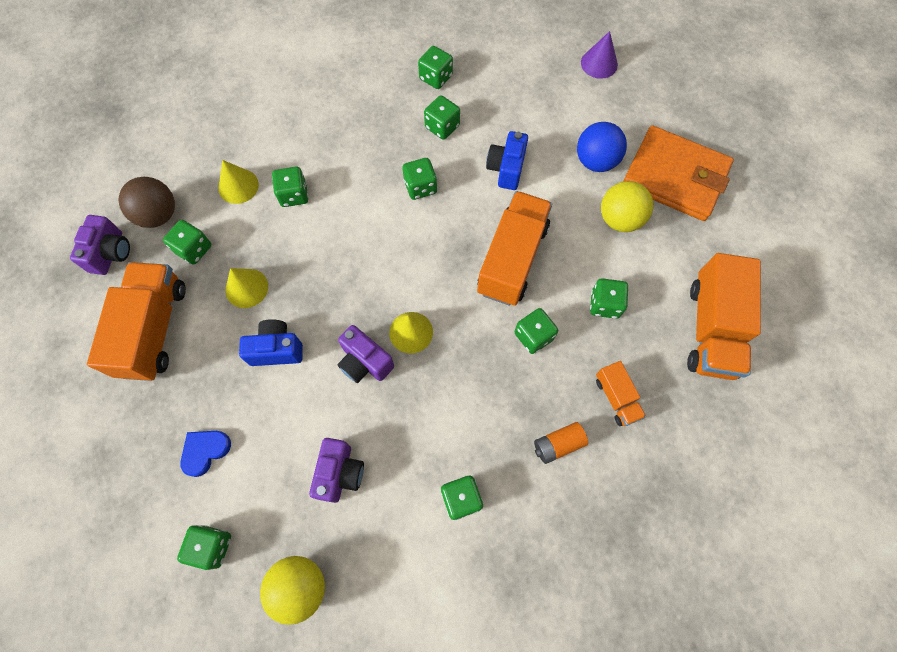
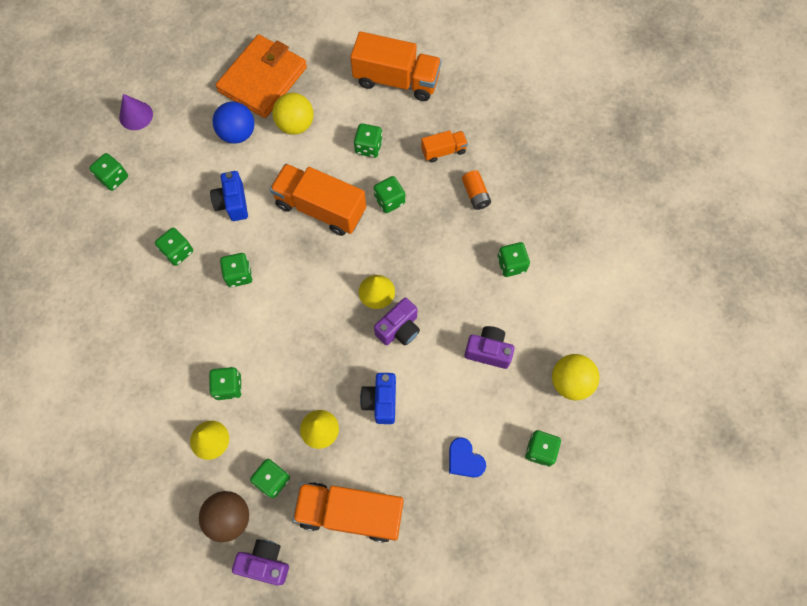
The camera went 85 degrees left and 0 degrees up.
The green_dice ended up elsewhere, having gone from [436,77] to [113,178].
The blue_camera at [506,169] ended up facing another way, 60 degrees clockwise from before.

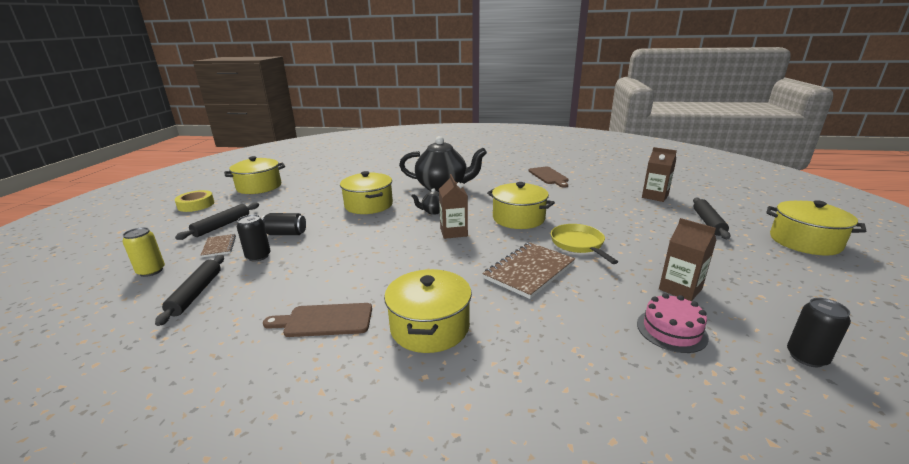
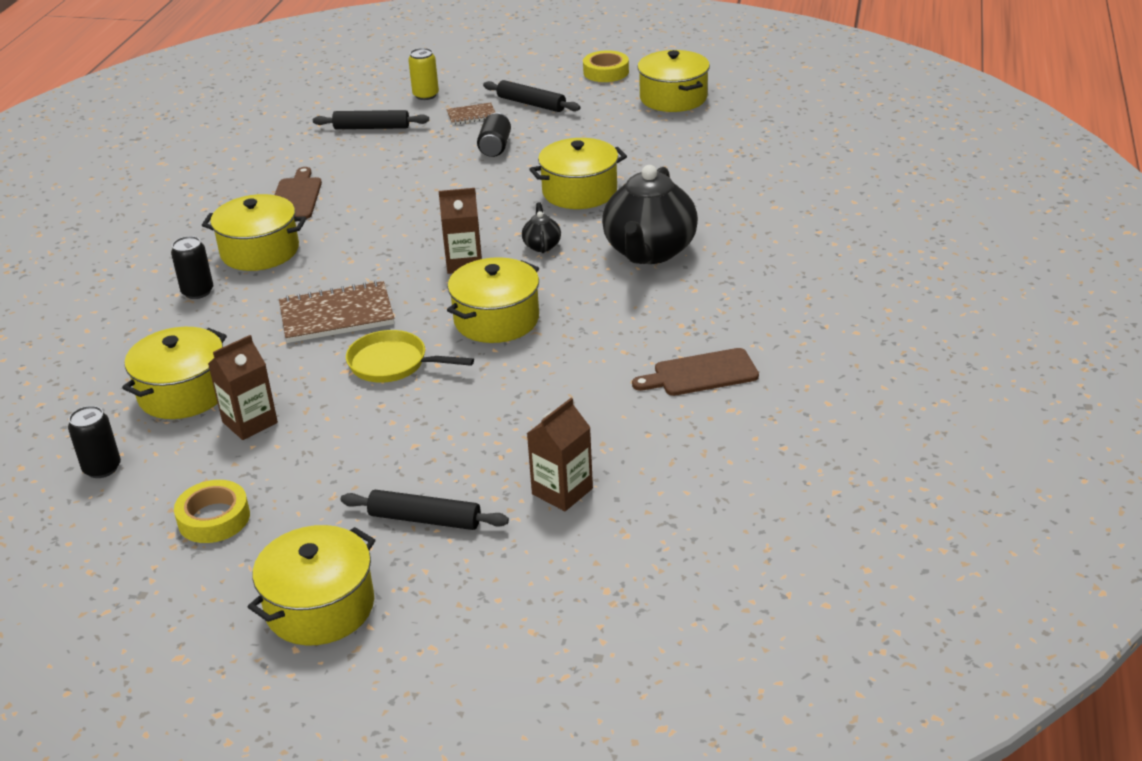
The camera went 95 degrees right and 10 degrees up.
The black_can ended up elsewhere, having gone from [258,256] to [197,292].
The brown_notebook at [529,271] ended up facing another way, 60 degrees counterclockwise from before.
The yellow_pan at [578,244] ended up facing another way, 150 degrees counterclockwise from before.
Where the pink_cake stood at [671,330], the yellow_pot came to stand at [183,393].
The second view gained the yellow_tape at [214,518].

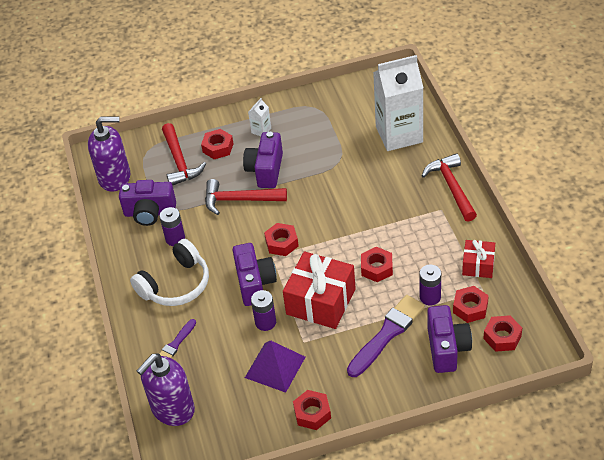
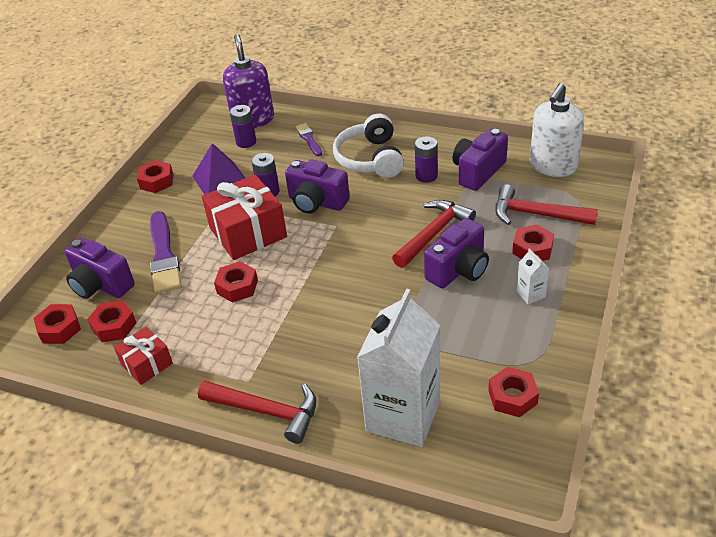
The camera went 125 degrees right and 5 degrees down.
What was the purple_soap_dispenser at [115,178] turned into the white_soap_dispenser at [553,166].
The purple_camera at [266,170] ended up facing another way, 90 degrees clockwise from before.
The red_nut ended up elsewhere, having gone from [282,243] to [512,397].
The purple_battery ended up elsewhere, having gone from [430,297] to [246,142].

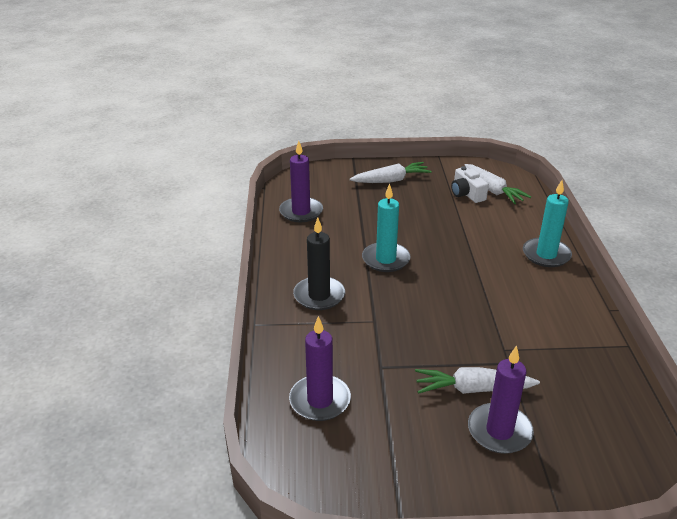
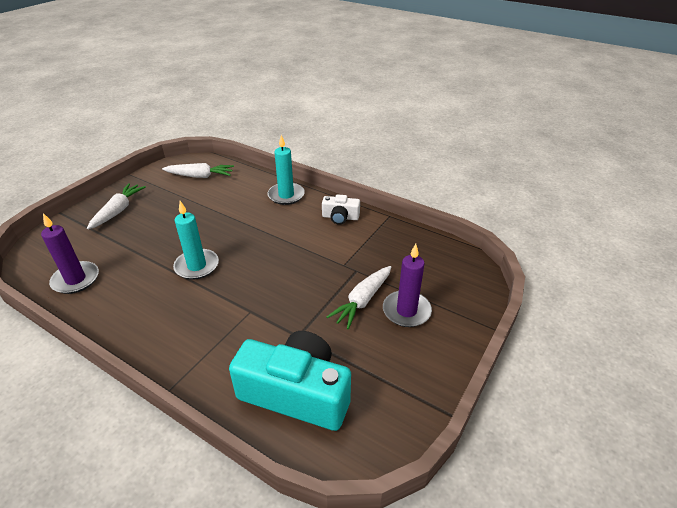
The camera went 55 degrees left and 5 degrees up.
Where the purple_candle stood at [320,400], the turquoise_camera came to stand at [296,393].
The second view lost the black_candle at [319,296].
The white_camera ended up elsewhere, having gone from [467,194] to [340,217].

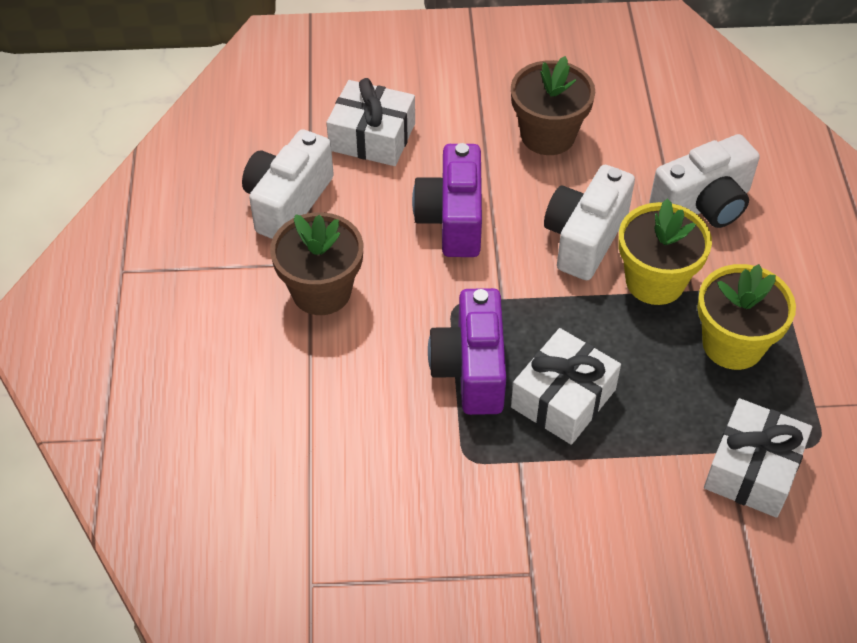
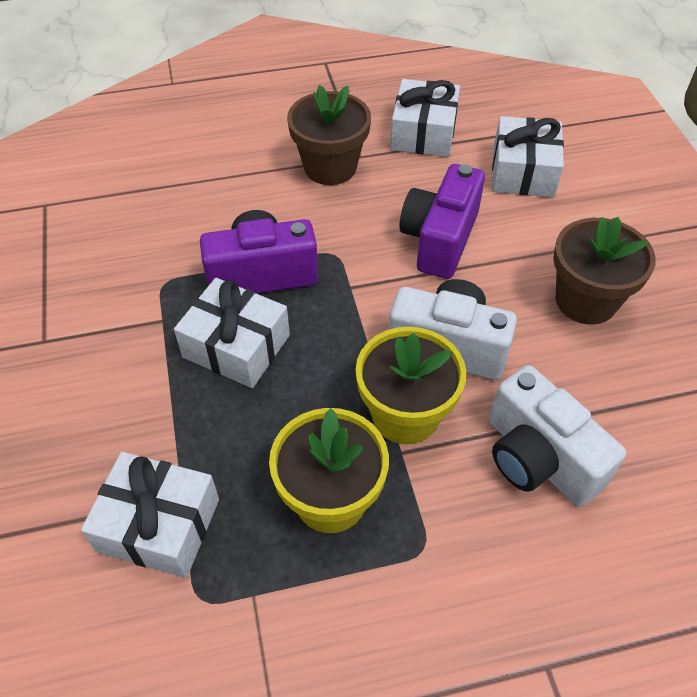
The camera went 80 degrees right and 0 degrees up.
Where the white_camera stood at [288,202], the white_gift came to stand at [423,133].
The purple_camera at [452,219] ended up facing another way, 60 degrees counterclockwise from before.

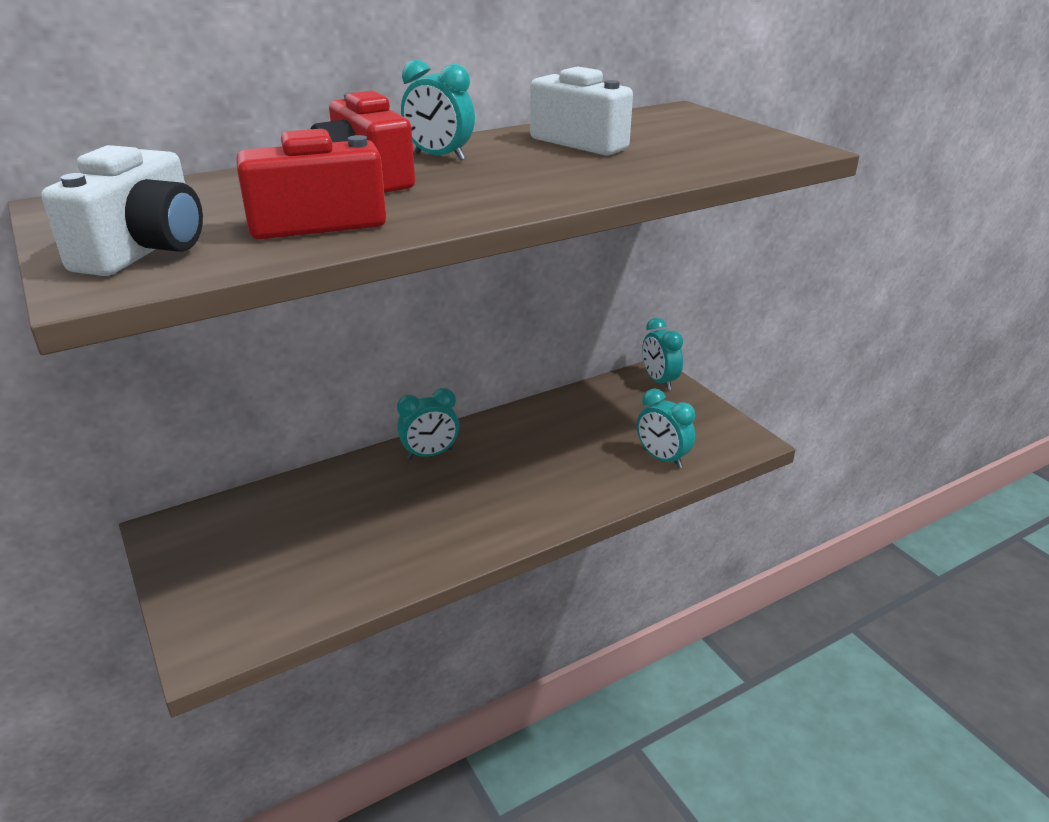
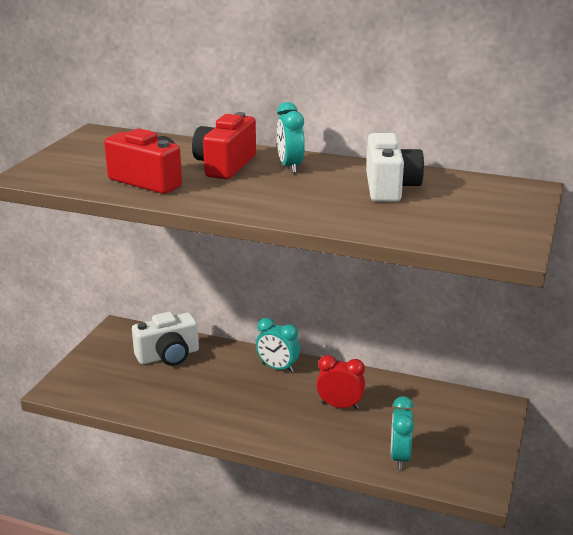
The camera went 50 degrees right and 5 degrees down.
The white_camera ended up elsewhere, having gone from [145,250] to [168,356].
The second view lost the turquoise_clock at [659,381].
The second view gained the red_clock at [340,406].

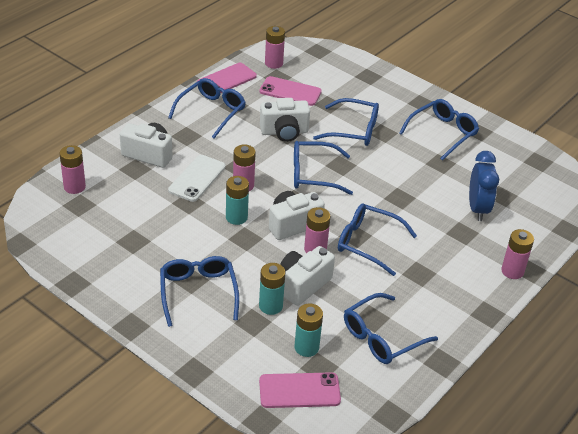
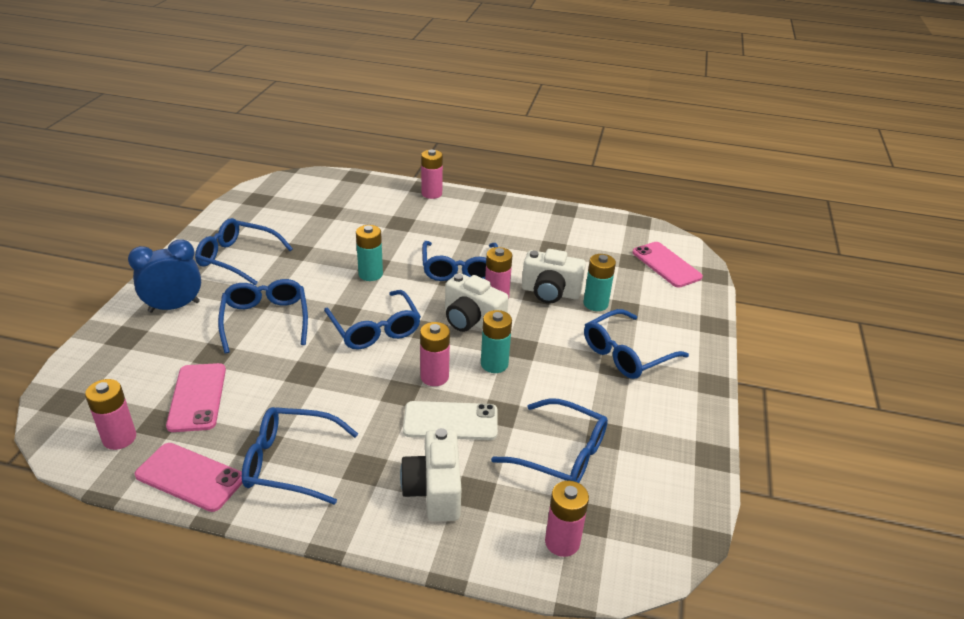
The camera went 115 degrees left and 5 degrees down.
The second view lost the white_camera at [284,132].
The turquoise_battery ended up elsewhere, having gone from [306,347] to [370,274].
The blue_glasses ended up elsewhere, having gone from [382,337] to [560,454].
The blue_clock ended up elsewhere, having gone from [477,209] to [174,307].

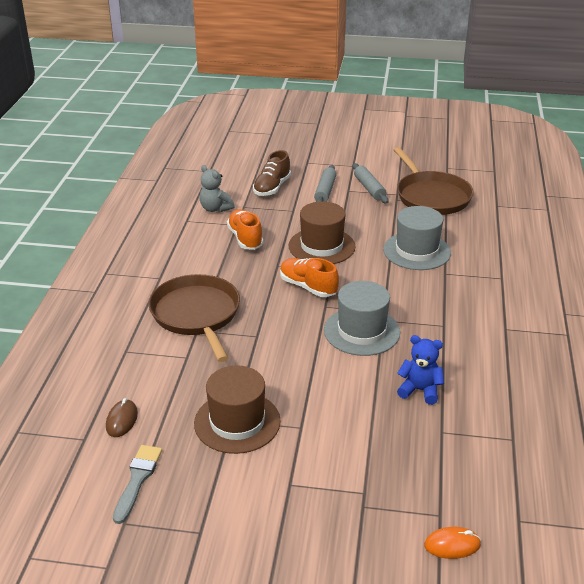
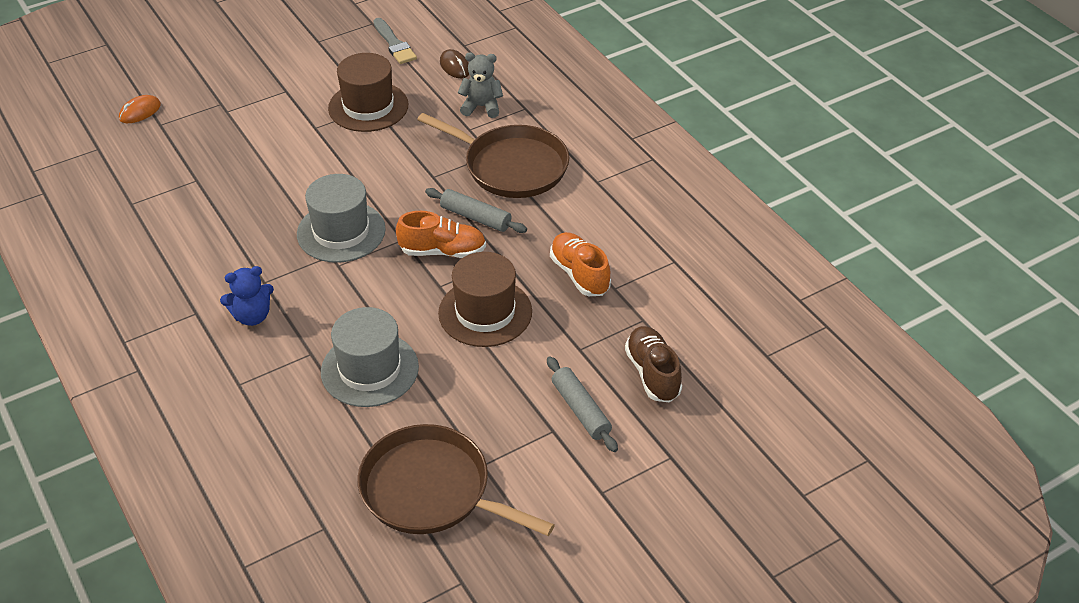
The camera went 140 degrees right and 10 degrees up.
The grey_teddy_bear ended up elsewhere, having gone from [215,209] to [481,107].
The orange_shoe at [245,238] ended up facing another way, 150 degrees counterclockwise from before.
The grey_rolling_pin ended up elsewhere, having gone from [369,188] to [476,217].
The blue_teddy_bear ended up elsewhere, having gone from [420,390] to [252,316].

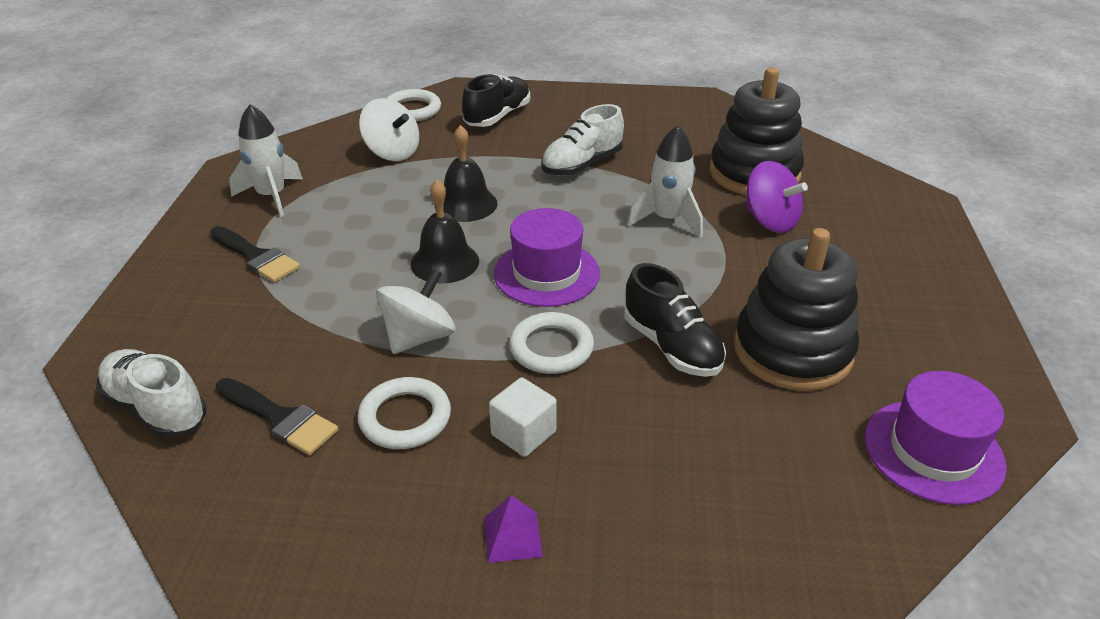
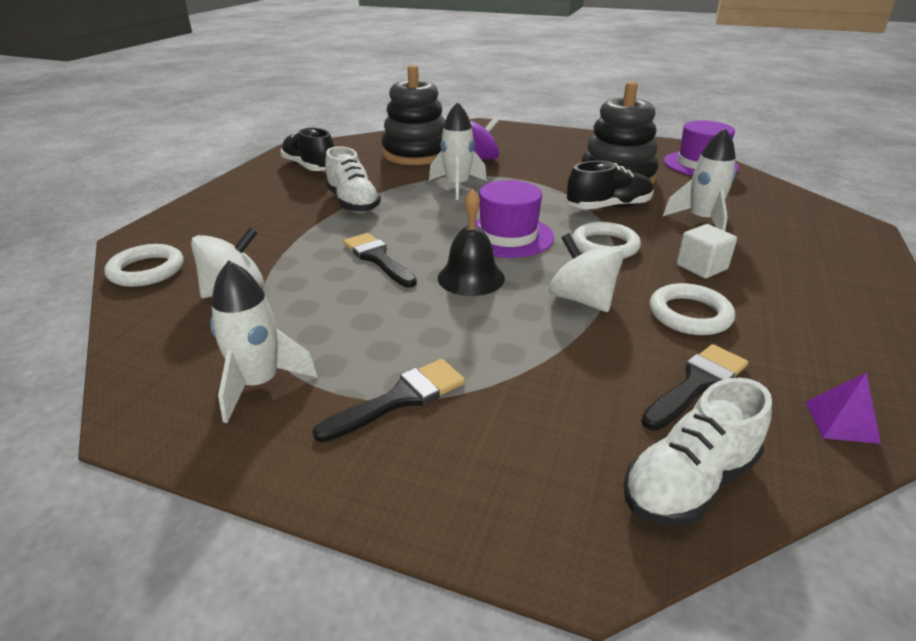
The camera went 75 degrees left and 5 degrees down.
Where the black_bell stood at [466,204], the black_brush came to stand at [378,258].
The black_shoe ended up elsewhere, having gone from [497,116] to [310,167].
The purple_pyramid ended up elsewhere, having gone from [512,537] to [841,422].
The second view gained the white_rocket at [701,220].

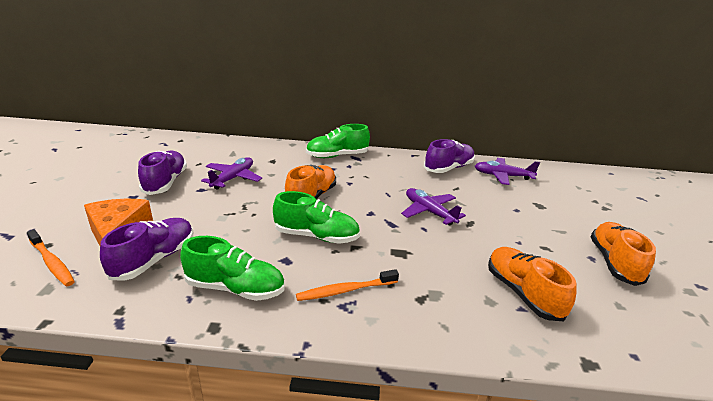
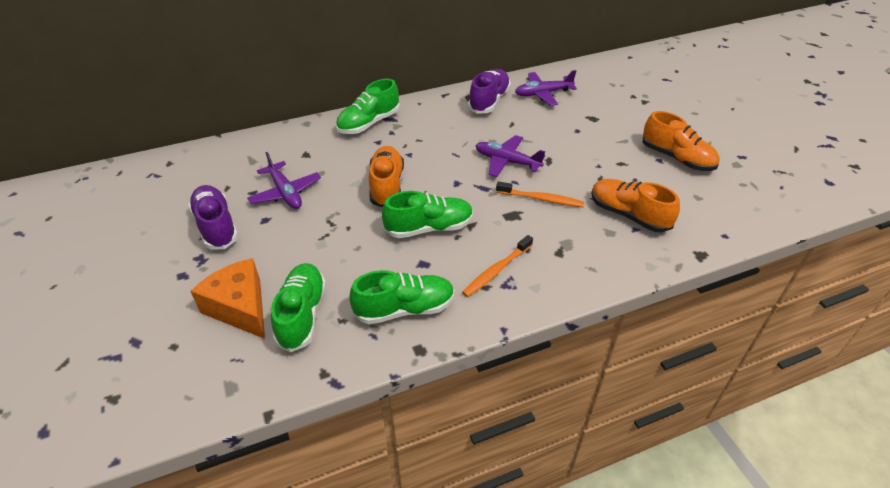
The camera went 25 degrees left and 15 degrees up.
The orange_toothbrush ended up elsewhere, having gone from [52,263] to [541,199].
What was the purple_shoe at [154,259] turned into the green_shoe at [302,314].
The purple_plane at [233,178] ended up facing another way, 150 degrees clockwise from before.
The orange_shoe at [614,263] ended up facing another way, 150 degrees clockwise from before.

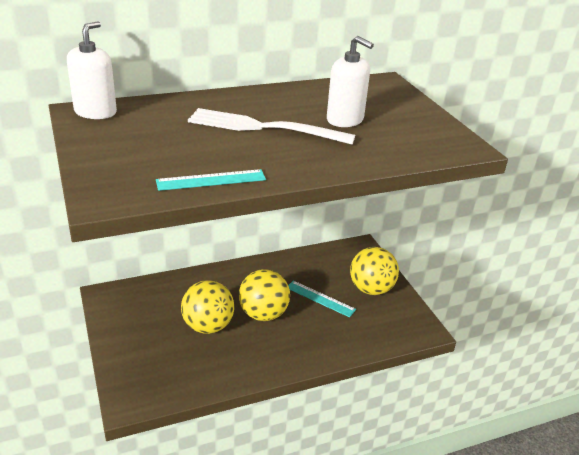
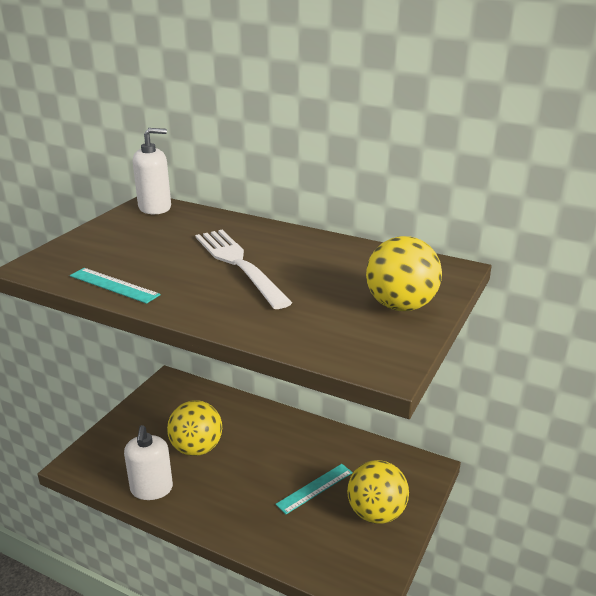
The camera went 50 degrees right and 5 degrees down.
The yellow_ball ended up elsewhere, having gone from [263,314] to [400,306].
The turquoise_ruler at [320,298] ended up facing another way, 60 degrees clockwise from before.
The white_soap_dispenser ended up elsewhere, having gone from [345,120] to [151,489].

